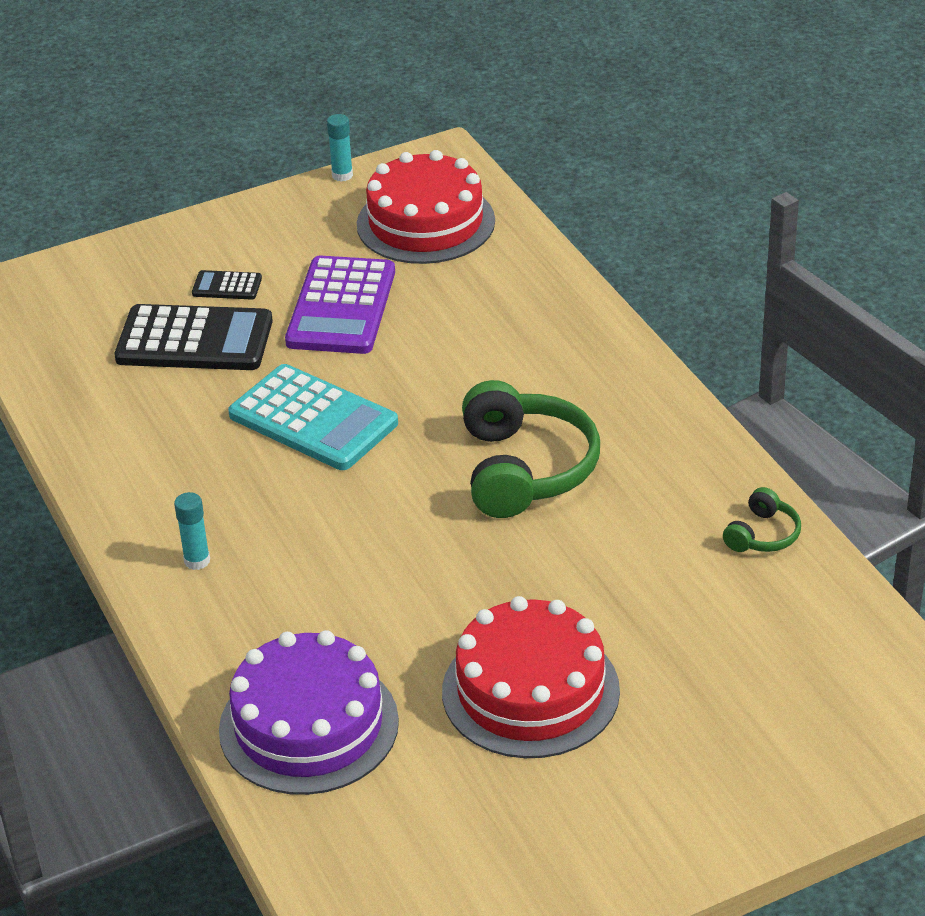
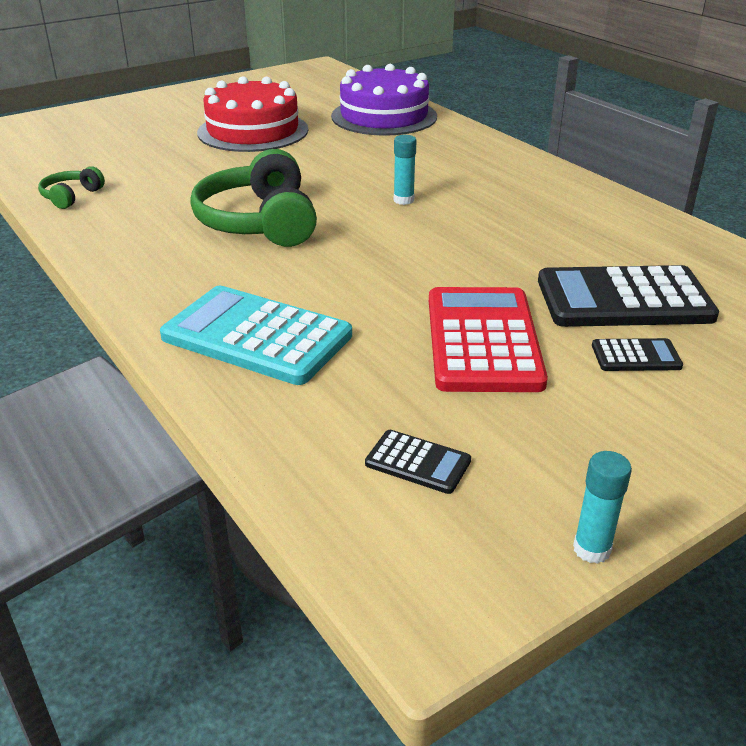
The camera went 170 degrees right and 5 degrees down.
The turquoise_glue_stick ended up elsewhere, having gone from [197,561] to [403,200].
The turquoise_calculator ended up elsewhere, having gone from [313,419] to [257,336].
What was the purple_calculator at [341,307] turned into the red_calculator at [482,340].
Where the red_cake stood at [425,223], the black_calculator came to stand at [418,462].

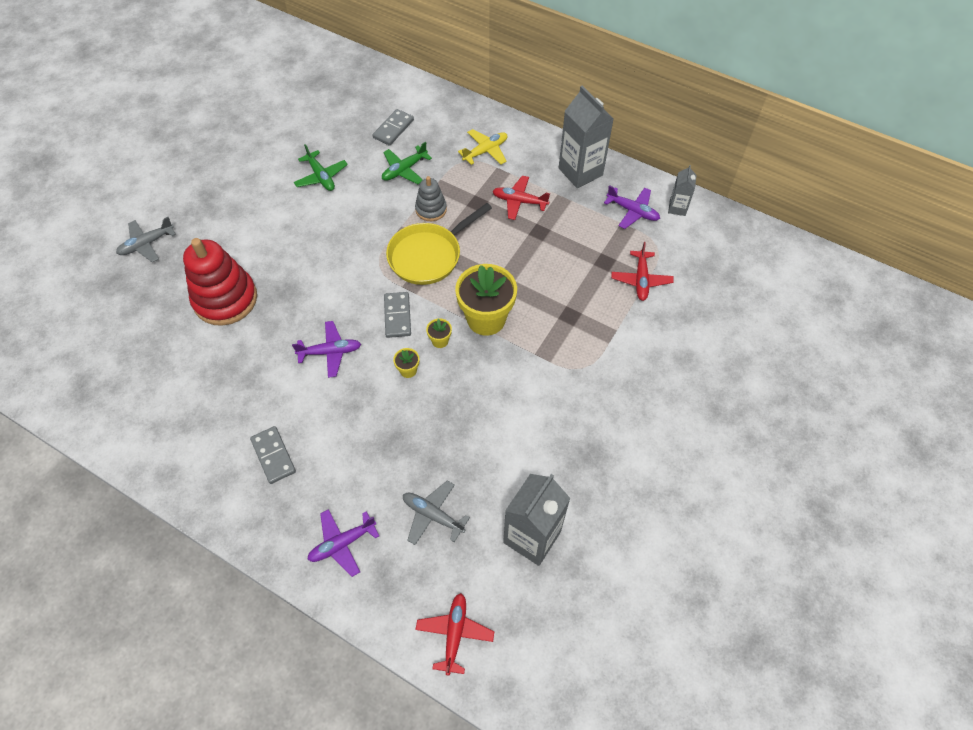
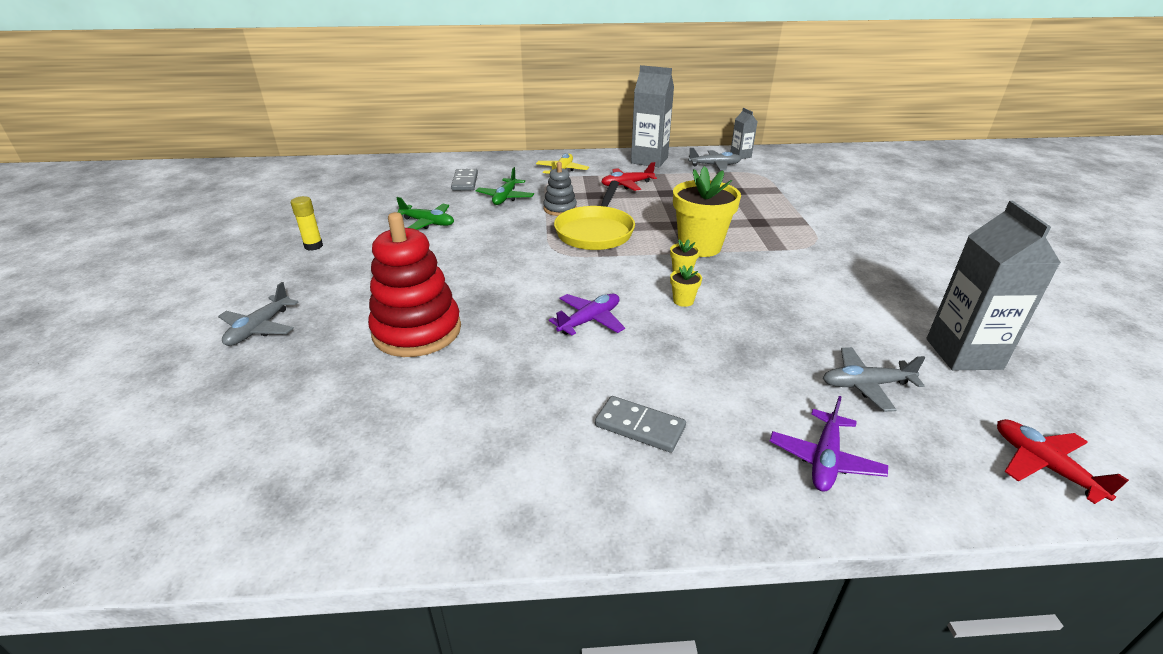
The camera went 35 degrees left and 25 degrees down.
The second view lost the grey_domino at [397,316].
What was the purple_plane at [632,211] turned into the grey_plane at [714,165].
The second view lost the red_plane at [641,280].
The second view gained the yellow_glue_stick at [313,246].

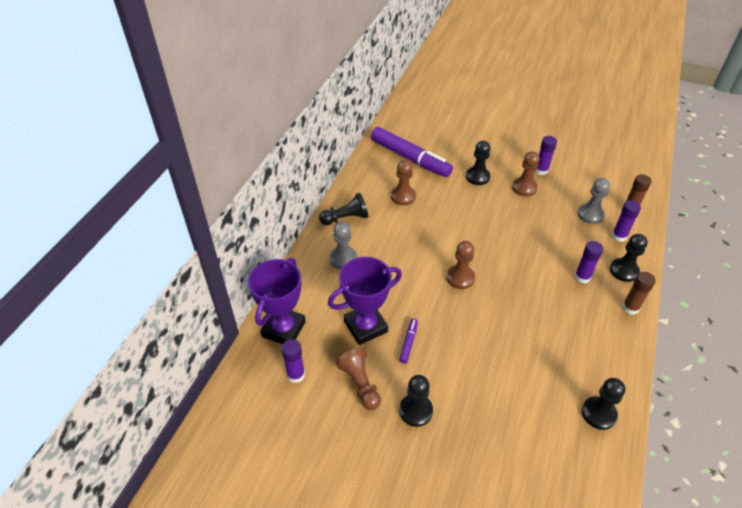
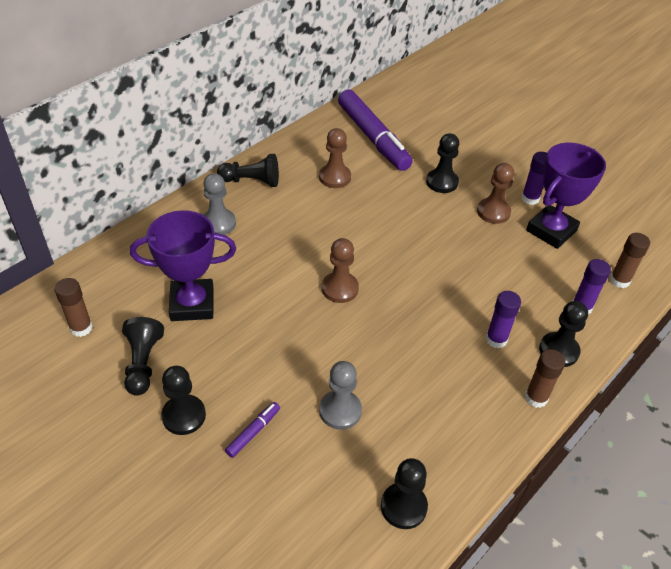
The camera went 20 degrees right and 0 degrees up.
The purple_trophy ended up elsewhere, having gone from [283,329] to [551,230].
What was the purple_glue_stick at [296,375] turned into the brown_glue_stick at [81,328].
What was the brown_pawn at [360,384] turned into the black_pawn at [143,363].
The purple_marker ended up elsewhere, having gone from [408,343] to [253,432].
The grey_pawn ended up elsewhere, having gone from [590,215] to [340,411].

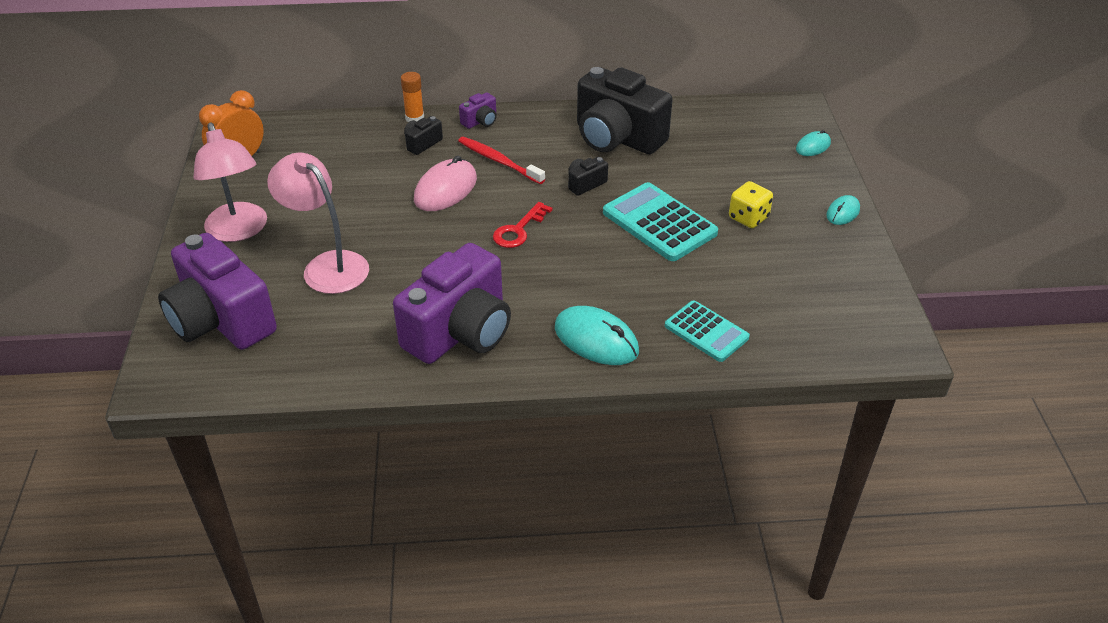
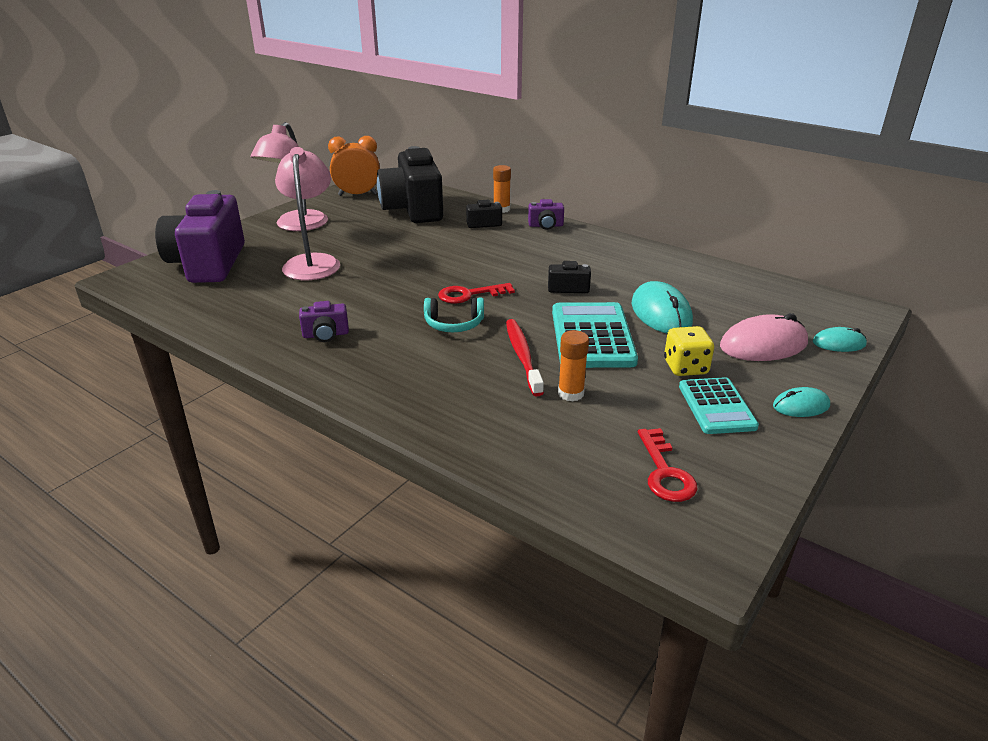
The camera went 40 degrees right and 10 degrees down.
The size of the purple_camera at [460,332] changed by a factor of 0.41.
The pink_mouse ended up elsewhere, having gone from [445,189] to [763,345].
The red_toothbrush ended up elsewhere, having gone from [499,161] to [522,356].
The turquoise_mouse ended up elsewhere, having gone from [596,339] to [661,313].
The black_camera ended up elsewhere, having gone from [617,138] to [413,209].
The turquoise_calculator ended up elsewhere, having gone from [706,332] to [716,406].
The second view gained the turquoise_headphones at [454,324].
The second view gained the orange_glue_stick at [571,393].
The second view gained the red_key at [665,472].

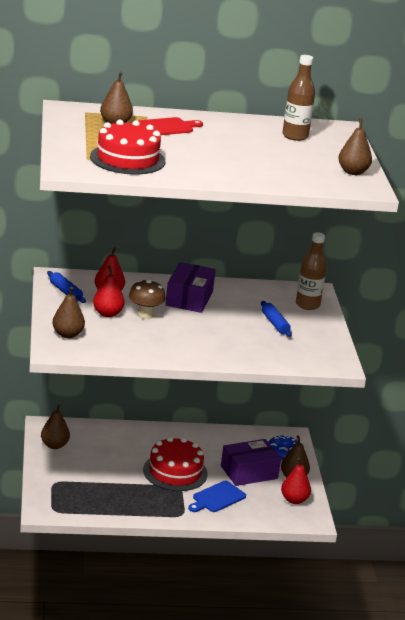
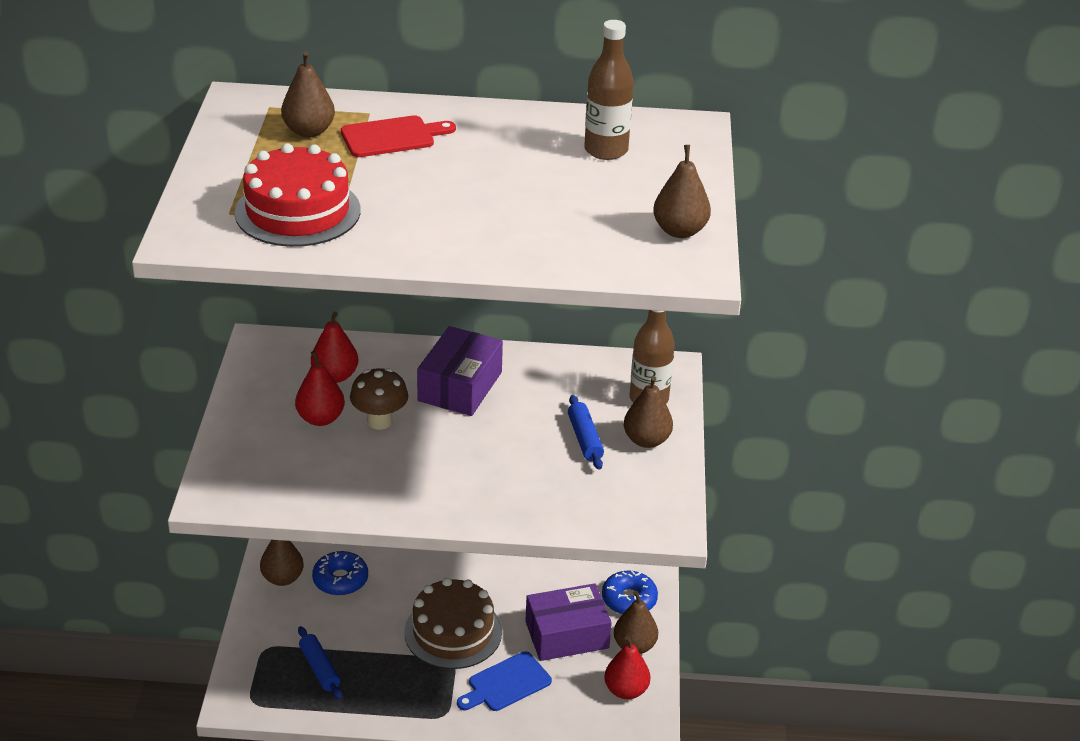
The camera went 10 degrees right and 10 degrees up.
The blue_rolling_pin ended up elsewhere, having gone from [66,292] to [320,668].
The brown_pear ended up elsewhere, having gone from [67,334] to [646,440].
What was the red_cake at [175,472] turned into the brown_cake at [453,632].
The second view gained the blue_donut at [340,580].

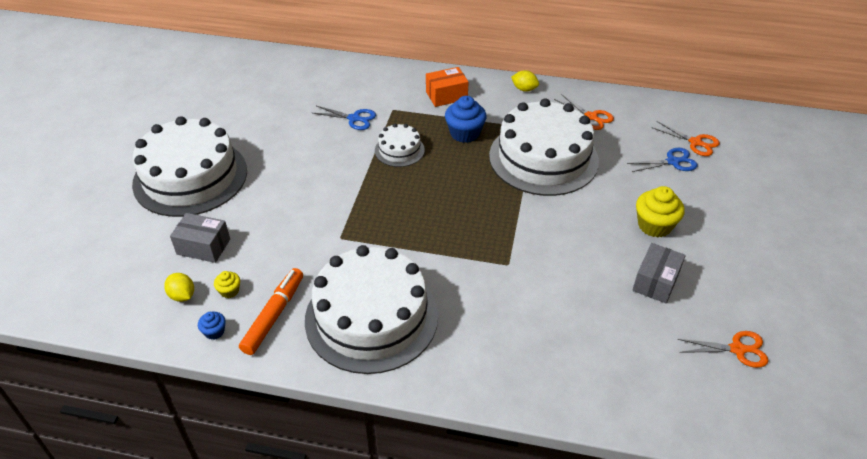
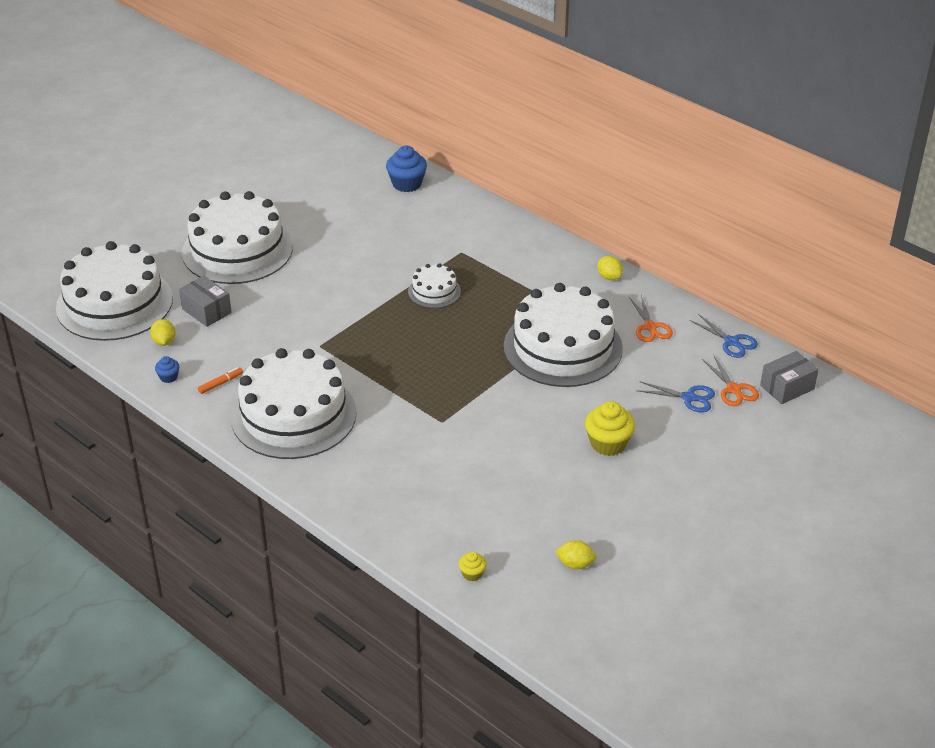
The camera went 30 degrees right and 5 degrees down.
The yellow_cupcake ended up elsewhere, having gone from [229,291] to [472,574].
The size of the orange_marker at [274,315] changed by a factor of 0.51.
The blue_scissors ended up elsewhere, having gone from [354,118] to [731,342].
The second view lost the orange_box at [446,95].
The blue_cupcake ended up elsewhere, having gone from [465,133] to [407,184].
The grey_box ended up elsewhere, having gone from [655,282] to [787,387].
Where the orange_scissors stood at [737,349], the yellow_lemon came to stand at [575,564].
The second view gained the white_cake at [114,303].

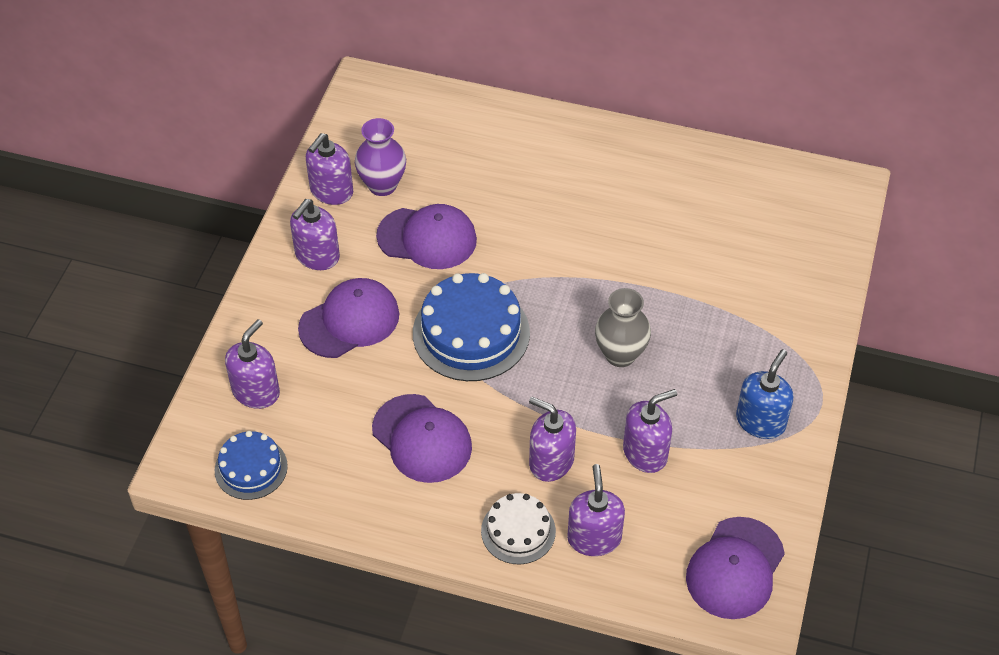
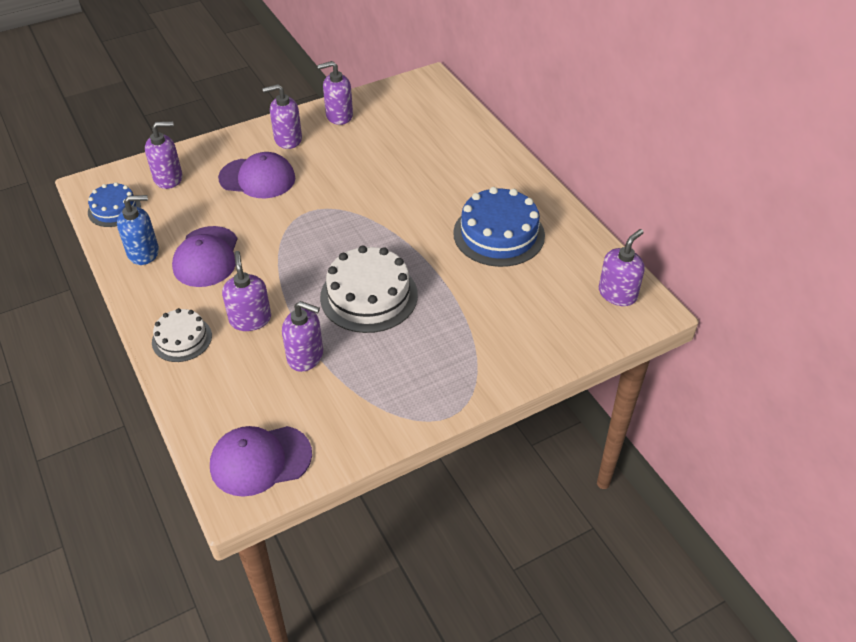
The camera went 45 degrees right and 5 degrees down.
The second view lost the purple_vase at [382,185].
The second view lost the purple_cap at [427,238].
The blue_cake ended up elsewhere, having gone from [471,333] to [499,234].
The purple_soap_dispenser ended up elsewhere, having gone from [594,538] to [617,294].
Where the grey_vase stood at [620,354], the white_cake came to stand at [369,296].
The blue_soap_dispenser ended up elsewhere, having gone from [760,421] to [143,252].

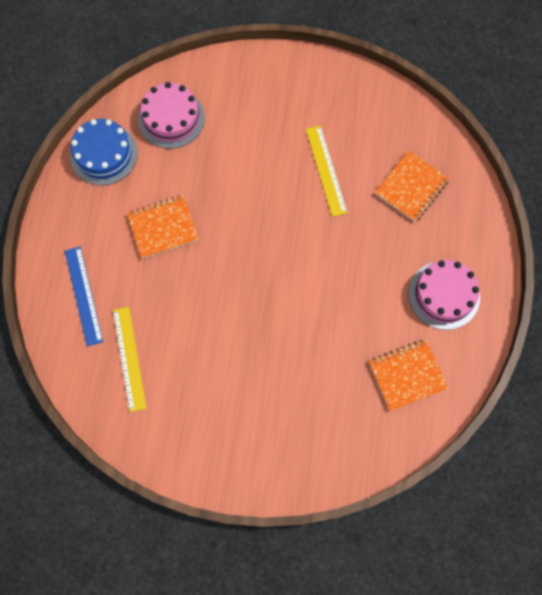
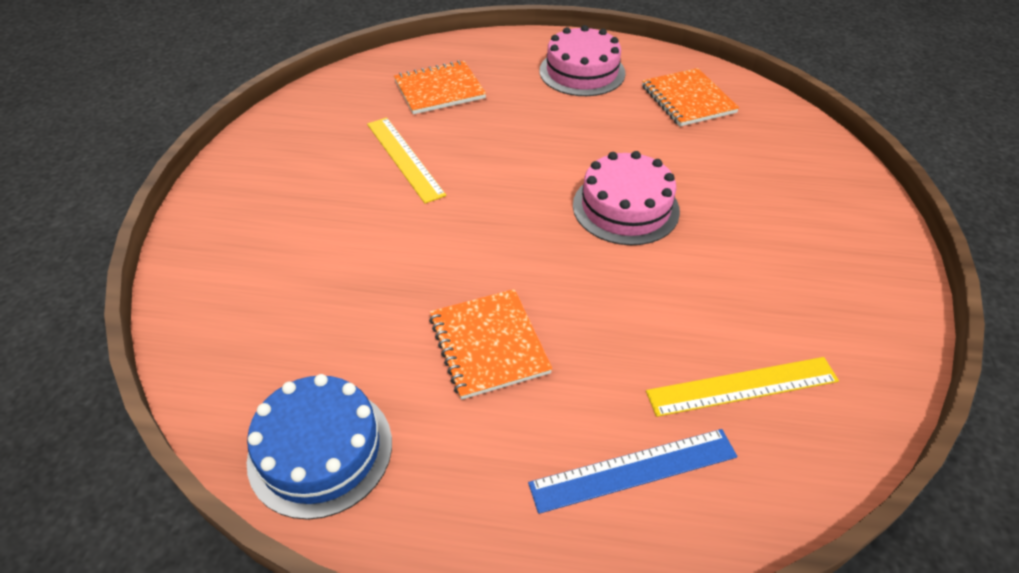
The camera went 90 degrees left and 25 degrees down.
The pink_cake ended up elsewhere, having gone from [171,118] to [625,207].
The yellow_ruler at [326,170] ended up facing another way, 75 degrees clockwise from before.
The orange_notebook at [411,187] ended up facing another way, 60 degrees counterclockwise from before.

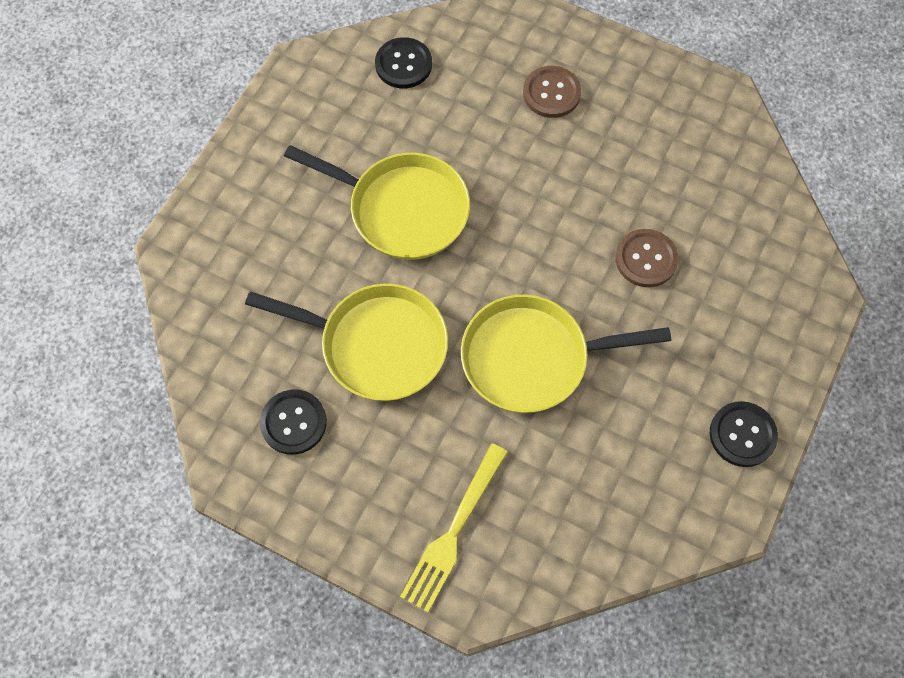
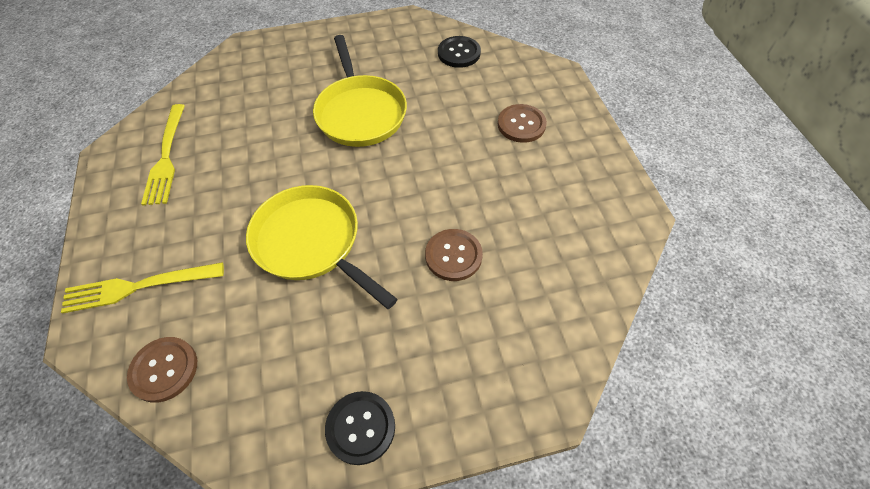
The camera went 50 degrees right and 10 degrees down.
The second view lost the yellow_pan at [376,345].
Where the black_button stood at [293,422], the yellow_fork came to stand at [166,157].
The second view gained the brown_button at [164,370].

